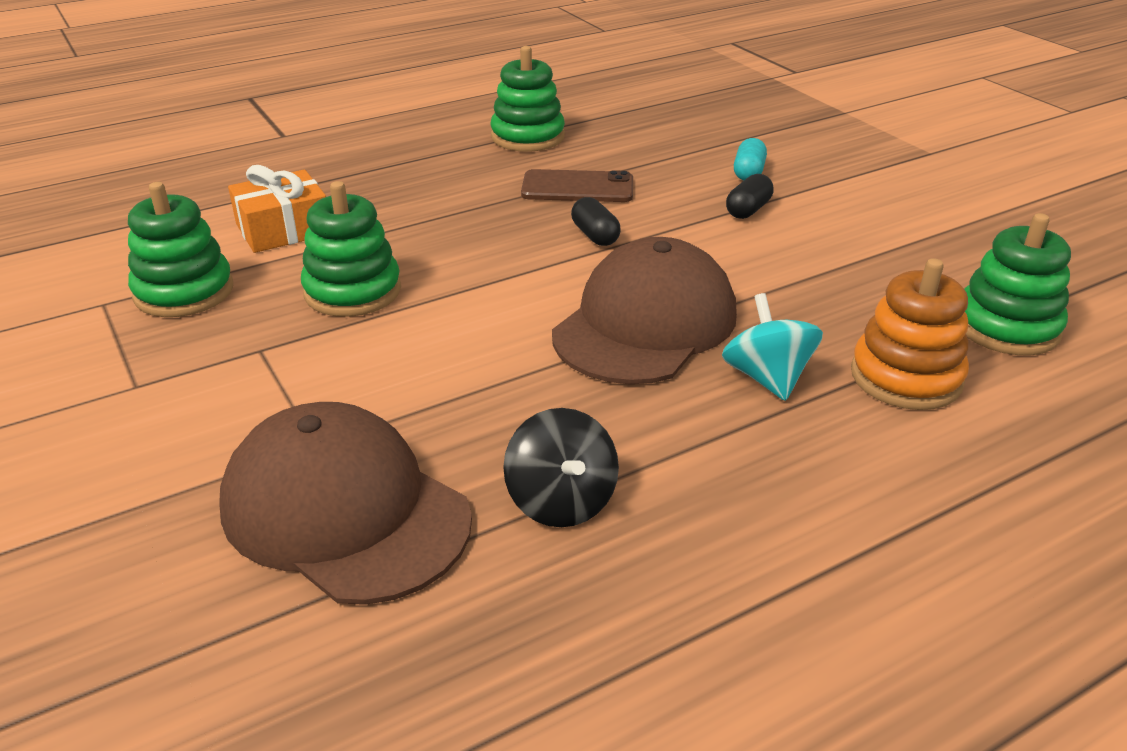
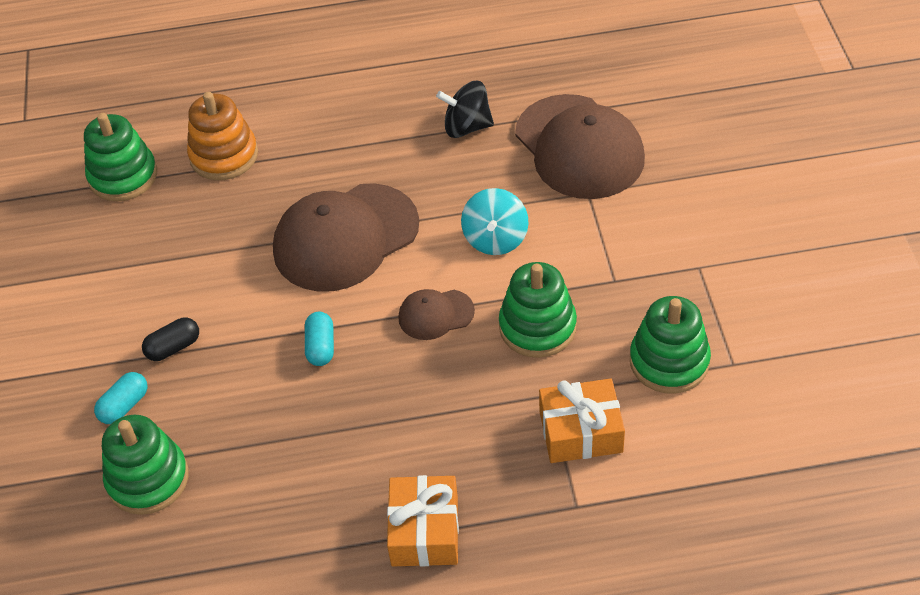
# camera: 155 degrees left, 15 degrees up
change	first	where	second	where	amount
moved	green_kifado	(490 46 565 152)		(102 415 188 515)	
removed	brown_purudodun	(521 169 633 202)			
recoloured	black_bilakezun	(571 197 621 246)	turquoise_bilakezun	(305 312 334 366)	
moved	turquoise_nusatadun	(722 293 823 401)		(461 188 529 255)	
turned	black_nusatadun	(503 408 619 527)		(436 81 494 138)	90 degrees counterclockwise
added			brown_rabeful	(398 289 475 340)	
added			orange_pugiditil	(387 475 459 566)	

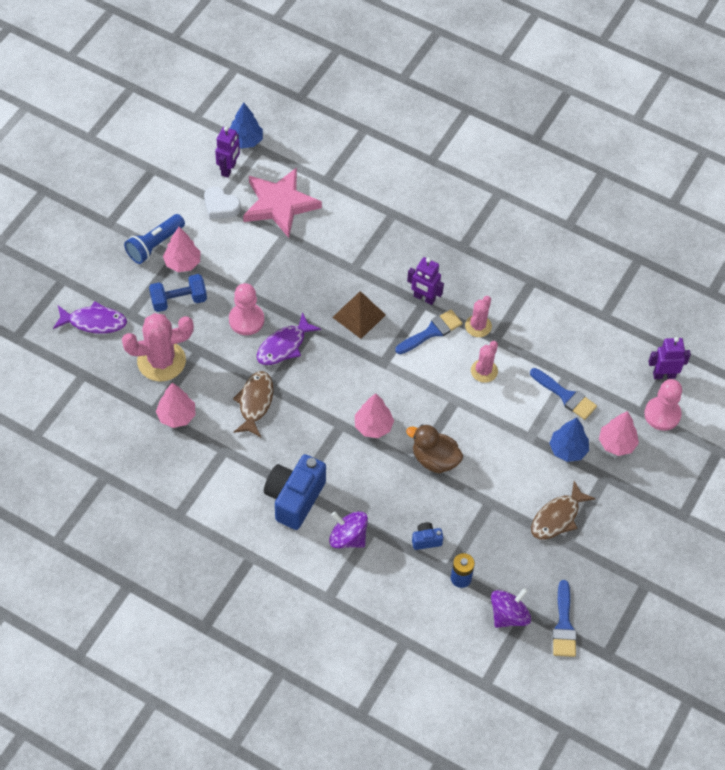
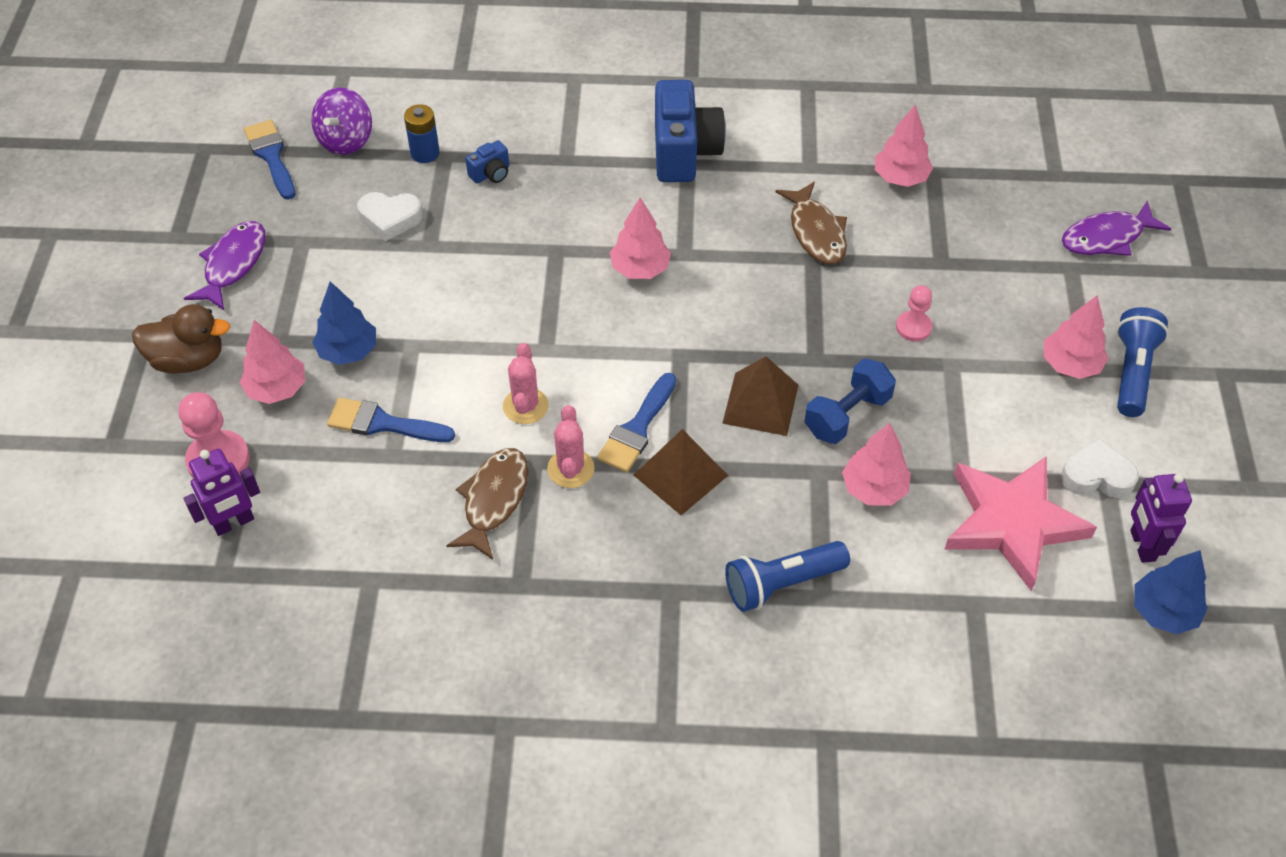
# camera: 155 degrees right, 5 degrees down
change	first	where	second	where	amount
replaced	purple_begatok	(407 257 444 305)	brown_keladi	(634 429 728 515)	
moved	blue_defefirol	(149 274 207 312)		(804 358 896 444)	
resized	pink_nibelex	(229 283 264 335)		(896 285 933 341)	x0.62
moved	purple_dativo	(257 312 321 365)		(184 221 265 310)	
removed	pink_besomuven	(122 313 194 382)			
moved	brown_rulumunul	(406 424 463 474)		(132 304 230 373)	
moved	brown_dativo	(531 481 596 540)		(446 448 528 560)	
removed	purple_nusatadun	(329 511 368 549)			
added			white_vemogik	(357 192 423 241)	
added			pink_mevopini	(842 423 911 506)	
added			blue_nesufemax	(725 541 850 612)	

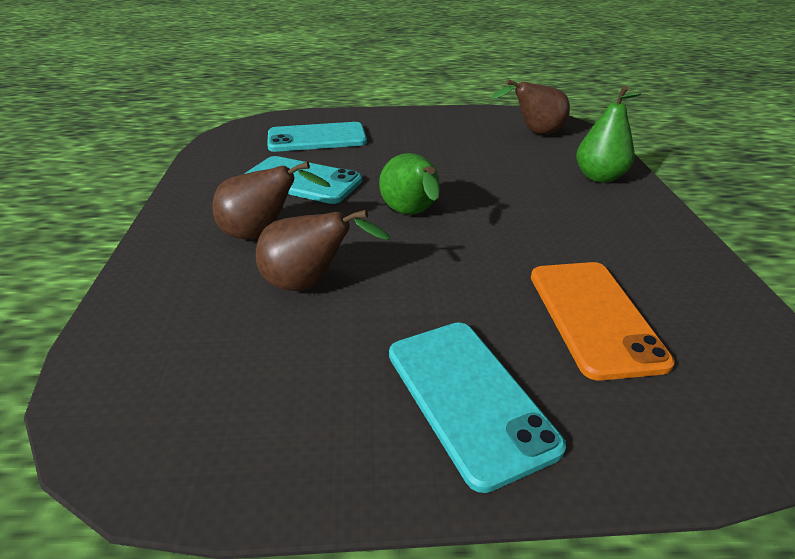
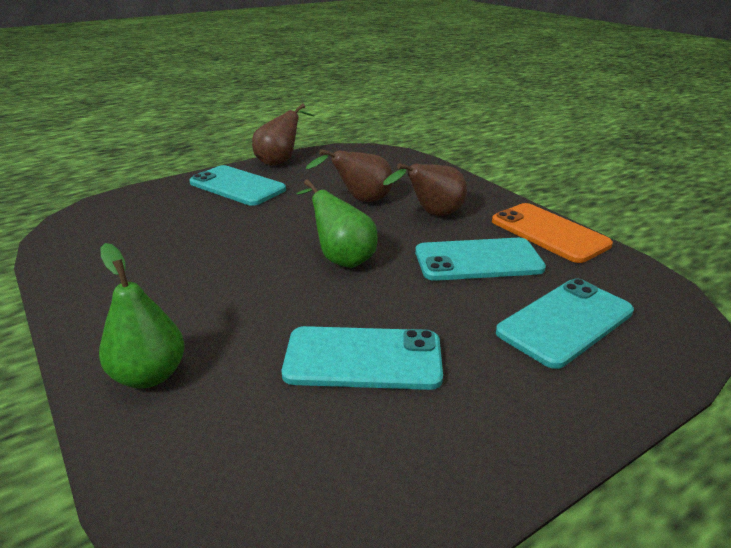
# camera: 150 degrees right, 5 degrees down
change	first	where	second	where	amount
moved	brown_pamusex	(491 79 570 134)		(252 104 315 166)	
moved	orange_purudodun	(531 262 675 381)		(492 203 613 263)	
added			turquoise_purudodun	(282 326 443 390)	

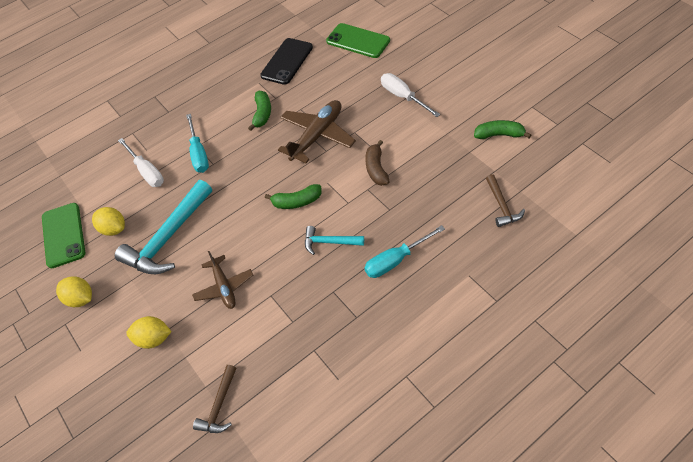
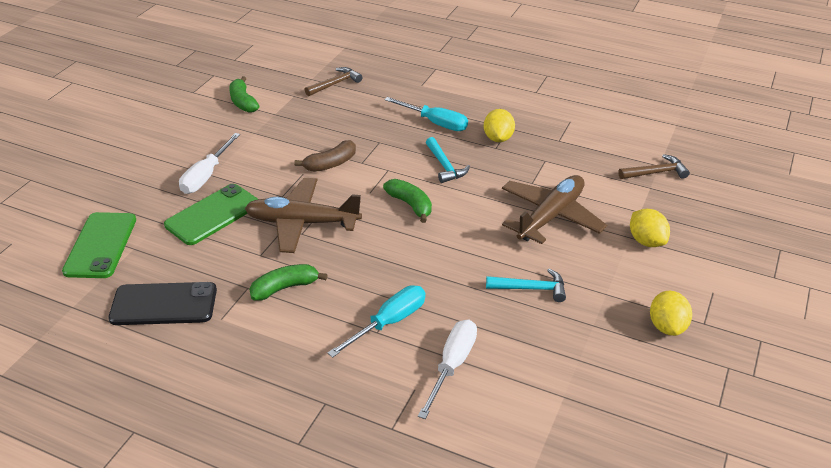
# camera: 125 degrees left, 15 degrees down
change	first	where	second	where	amount
resized	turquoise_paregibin	(115 180 212 274)		(486 269 566 302)	x0.51
moved	green_purudodun	(42 203 85 268)		(164 184 258 245)	
moved	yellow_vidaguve	(92 207 125 236)		(484 109 515 142)	
resized	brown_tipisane	(192 251 253 309)		(502 175 607 244)	x1.57

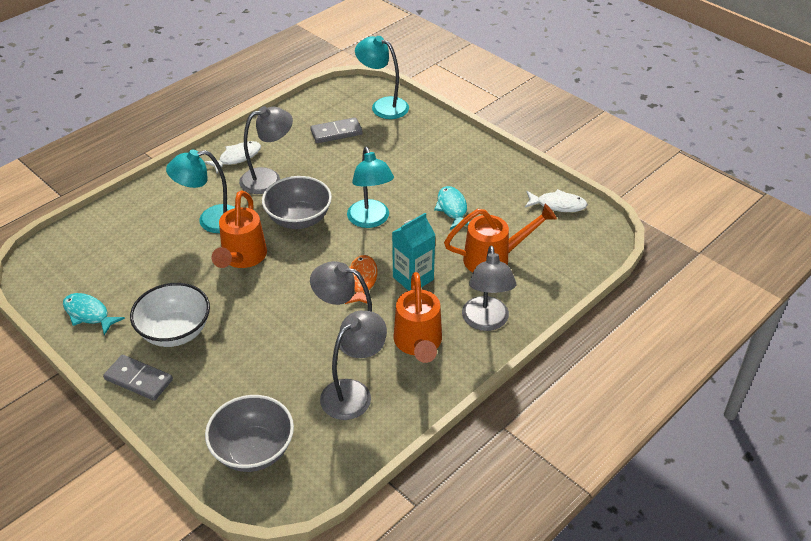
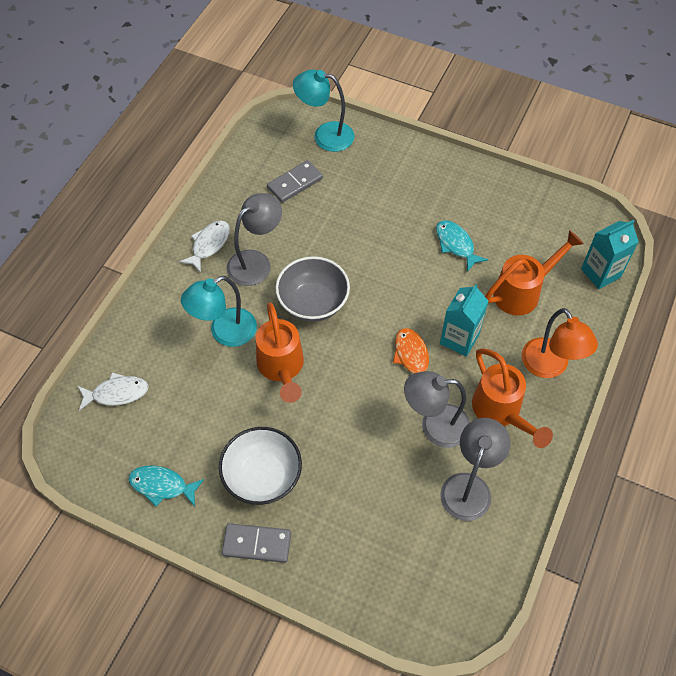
# camera: 20 degrees left, 15 degrees up
change	first	where	second	where	amount
removed	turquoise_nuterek	(347 147 394 228)			
moved	white_dativo	(525 189 588 212)		(78 372 149 411)	
recoloured	grey_nuterek	(462 246 516 331)	orange_nuterek	(522 308 598 378)	
removed	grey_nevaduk	(205 395 294 472)			
added			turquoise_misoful	(581 220 639 289)	

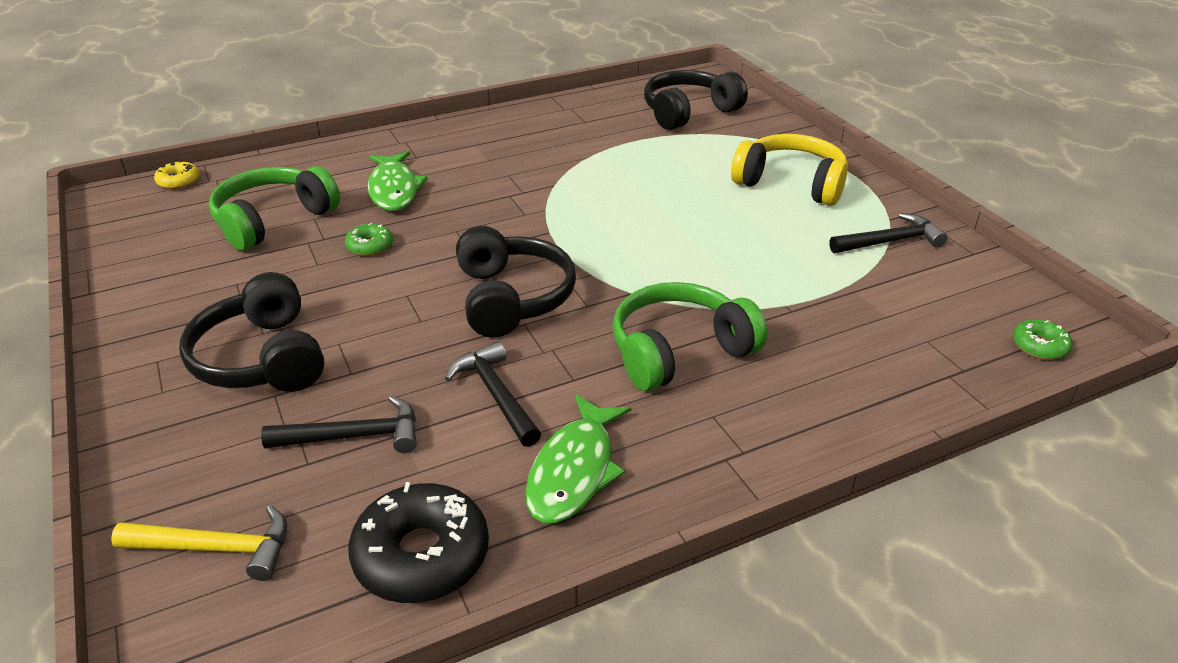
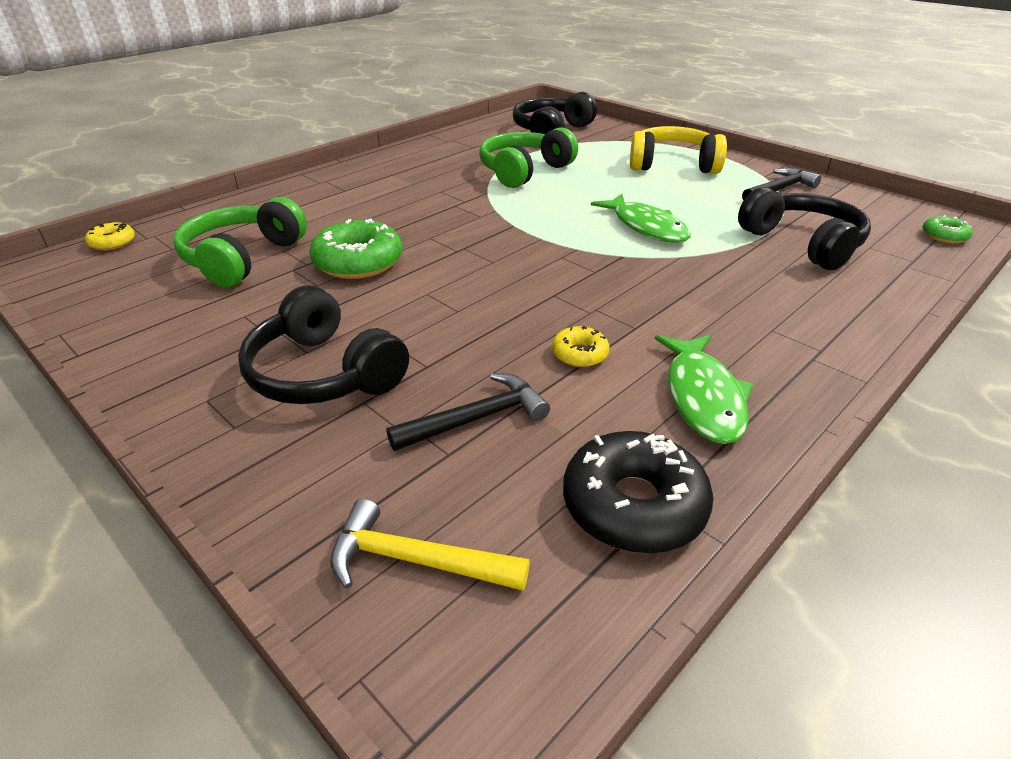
# camera: 20 degrees left, 0 degrees up
change	first	where	second	where	amount
moved	green_dativo	(367 151 428 211)		(591 194 690 243)	
resized	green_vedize	(345 223 393 256)		(309 218 402 279)	x1.95
moved	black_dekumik	(456 226 576 337)		(738 187 871 270)	
moved	green_dekumik	(612 282 767 391)		(479 127 578 188)	
replaced	black_paregibin	(445 341 541 447)	yellow_vedize	(552 326 610 367)	
turned	yellow_paregibin	(111 505 287 581)		(330 499 530 591)	150 degrees counterclockwise

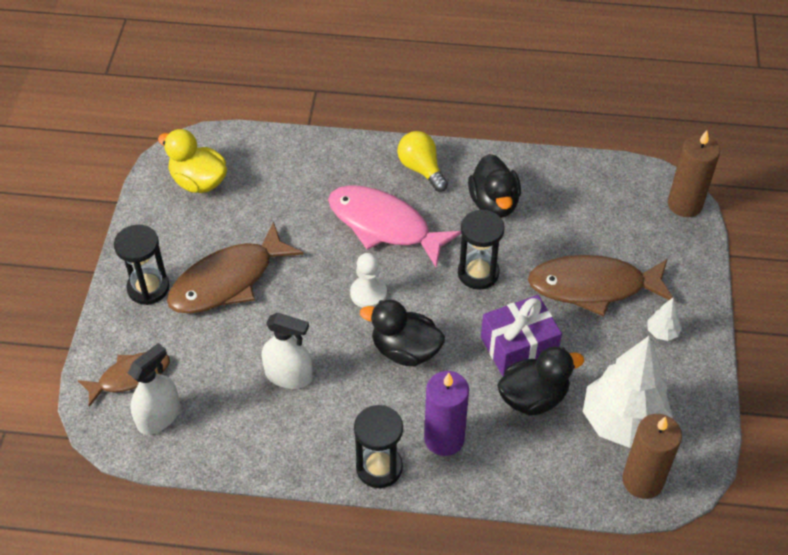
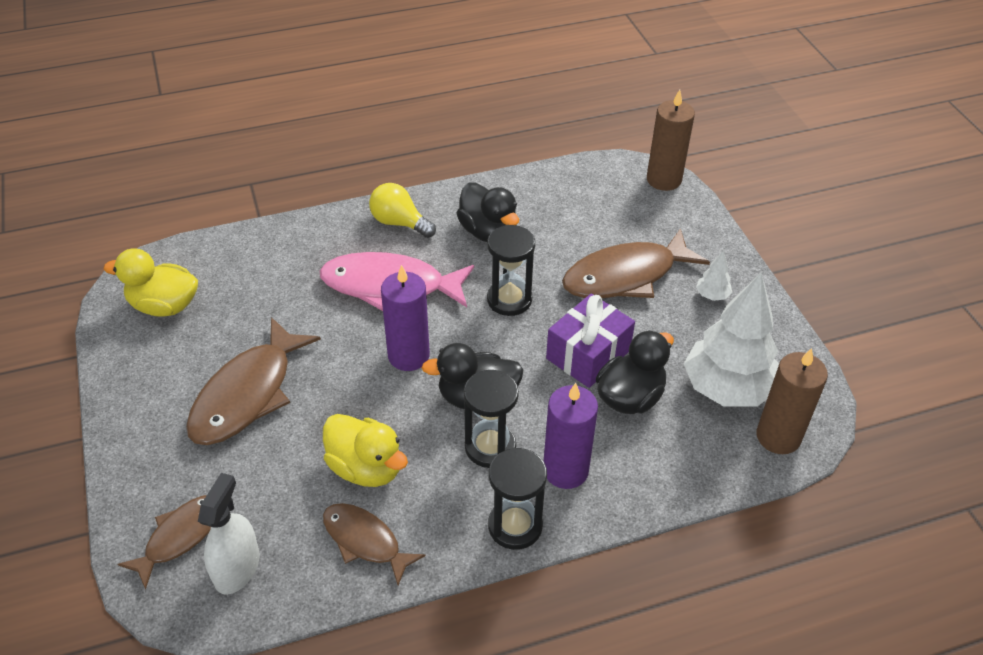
# camera: 25 degrees left, 5 degrees down
change	first	where	second	where	amount
moved	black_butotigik	(114 225 170 305)		(464 370 519 468)	
replaced	white_nibelex	(350 253 387 308)	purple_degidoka	(381 265 430 371)	
replaced	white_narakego	(262 312 313 389)	yellow_rulumunul	(323 414 408 487)	
added			brown_dativo	(323 503 426 586)	

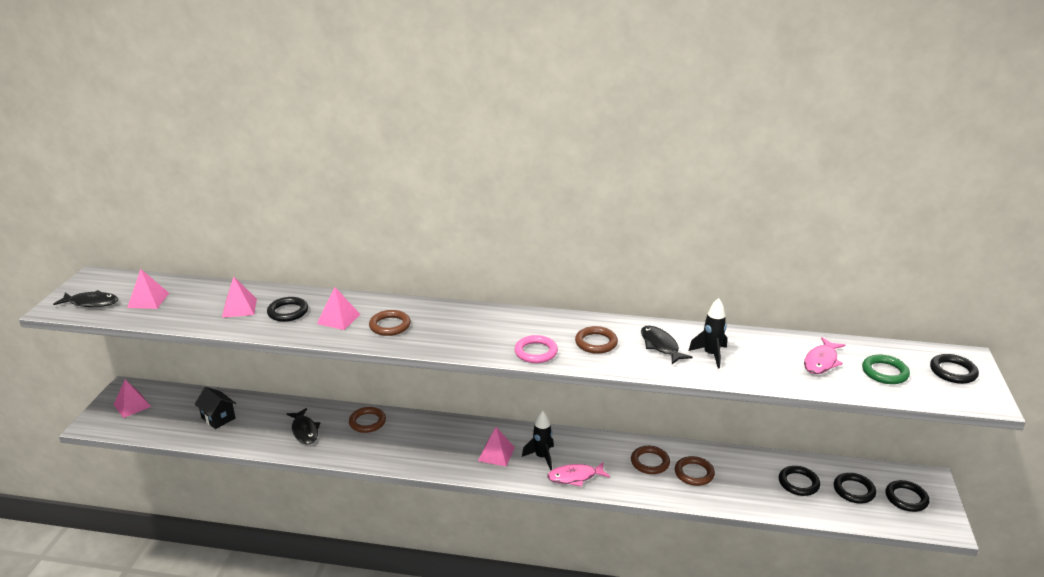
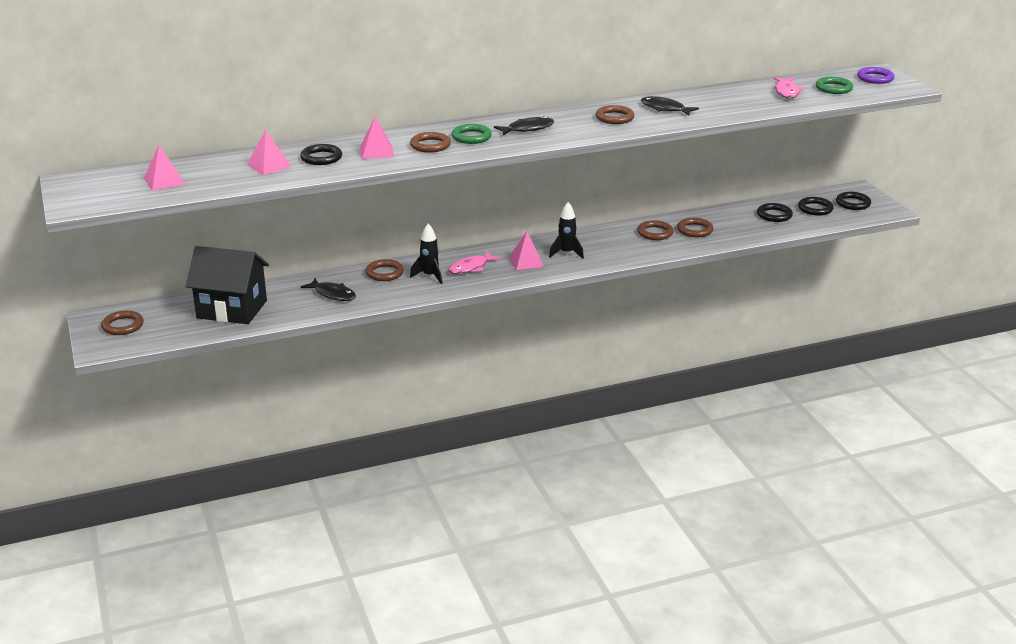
# camera: 30 degrees left, 0 degrees up
change	first	where	second	where	amount
moved	black_dativo	(53 290 119 307)		(494 116 554 136)	
moved	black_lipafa	(689 298 727 368)		(410 224 443 284)	
removed	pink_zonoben	(514 335 558 363)			
recoloured	black_zonoben	(930 354 979 384)	purple_zonoben	(857 67 894 84)	
replaced	pink_keladi	(114 380 151 418)	brown_zonoben	(101 310 144 335)	
resized	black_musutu	(195 387 236 429)		(186 246 269 324)	x1.93
moved	pink_dativo	(547 462 610 487)		(448 251 501 274)	
added			green_zonoben	(452 124 492 144)	

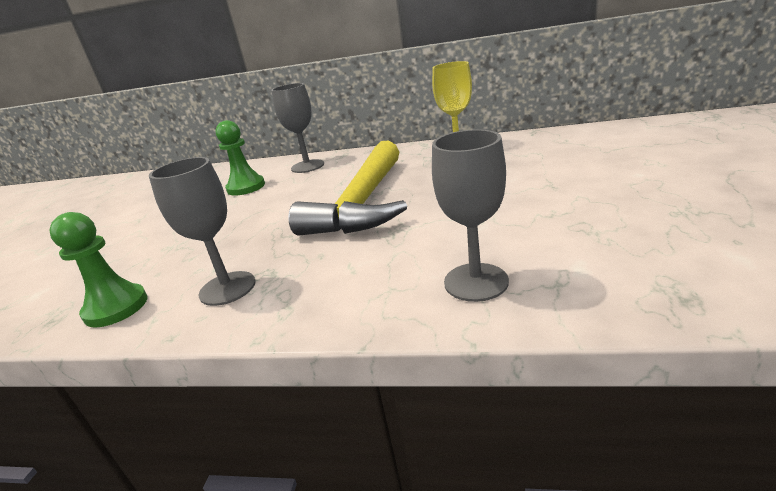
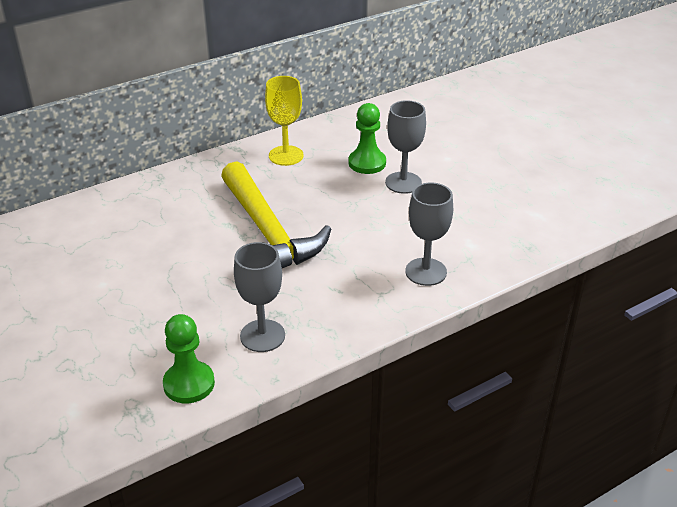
# camera: 45 degrees left, 10 degrees up
change	first	where	second	where	amount
moved	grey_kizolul	(271 83 324 173)		(385 100 426 194)	
moved	green_nibelex	(215 120 265 196)		(349 103 386 174)	

